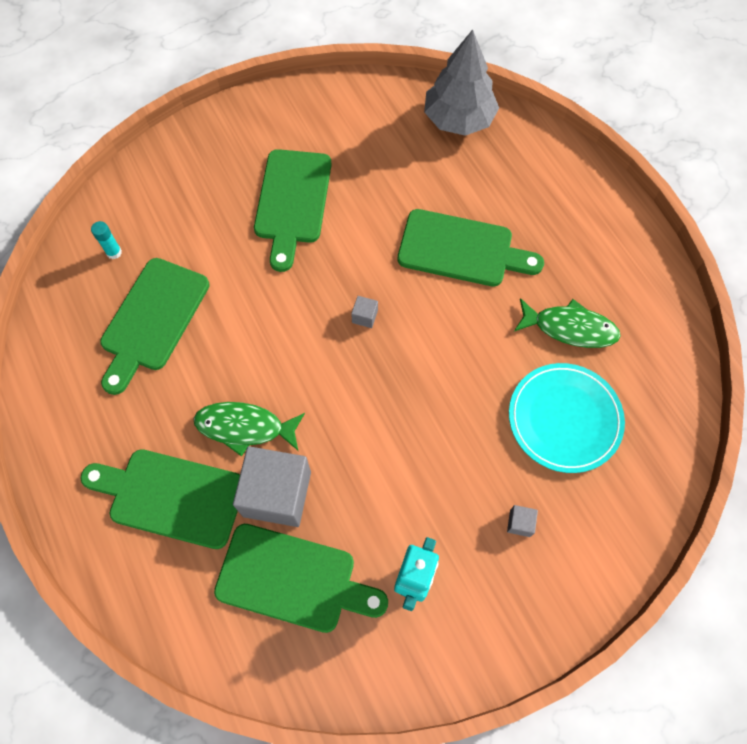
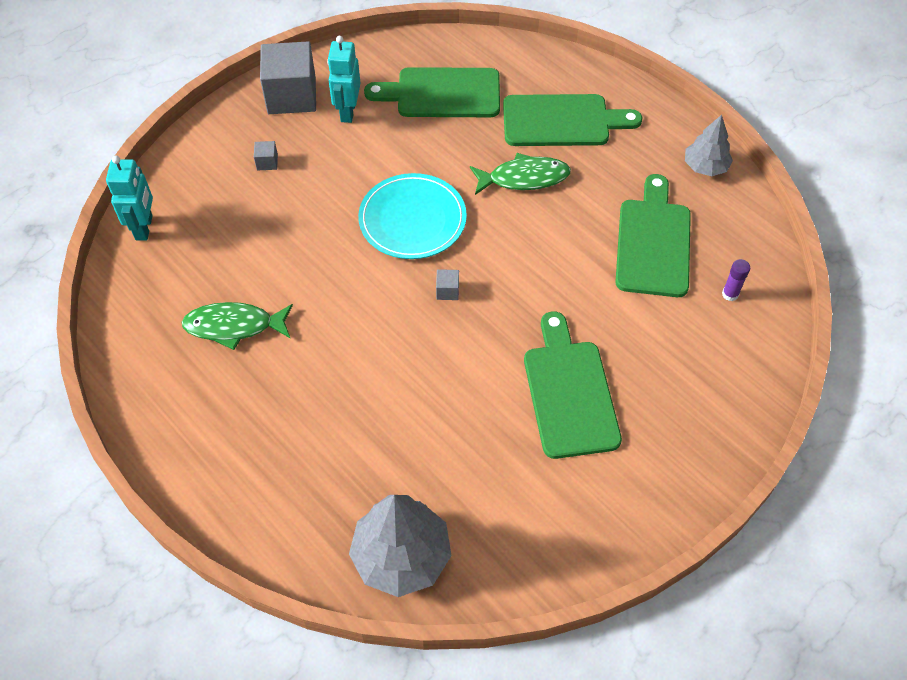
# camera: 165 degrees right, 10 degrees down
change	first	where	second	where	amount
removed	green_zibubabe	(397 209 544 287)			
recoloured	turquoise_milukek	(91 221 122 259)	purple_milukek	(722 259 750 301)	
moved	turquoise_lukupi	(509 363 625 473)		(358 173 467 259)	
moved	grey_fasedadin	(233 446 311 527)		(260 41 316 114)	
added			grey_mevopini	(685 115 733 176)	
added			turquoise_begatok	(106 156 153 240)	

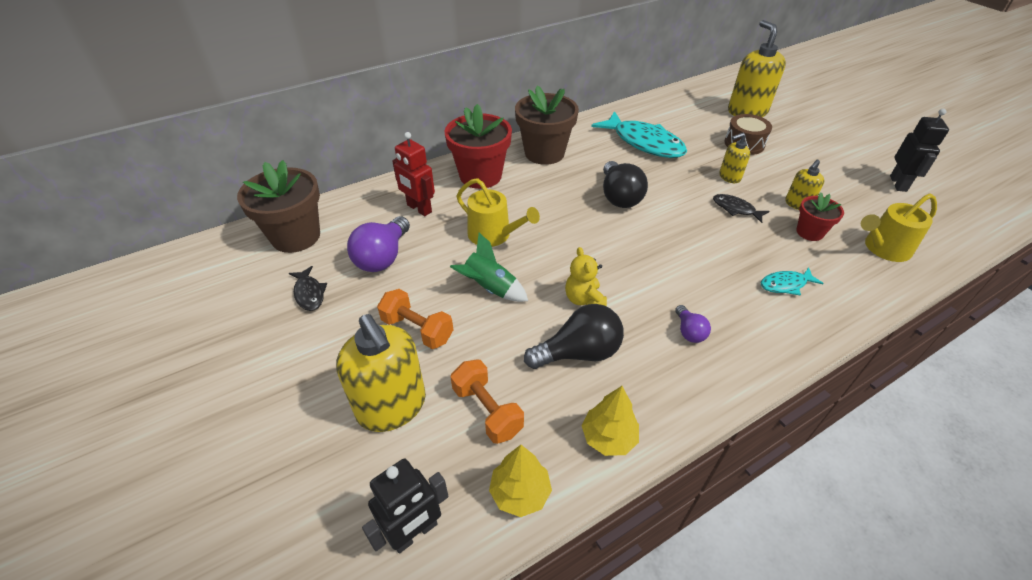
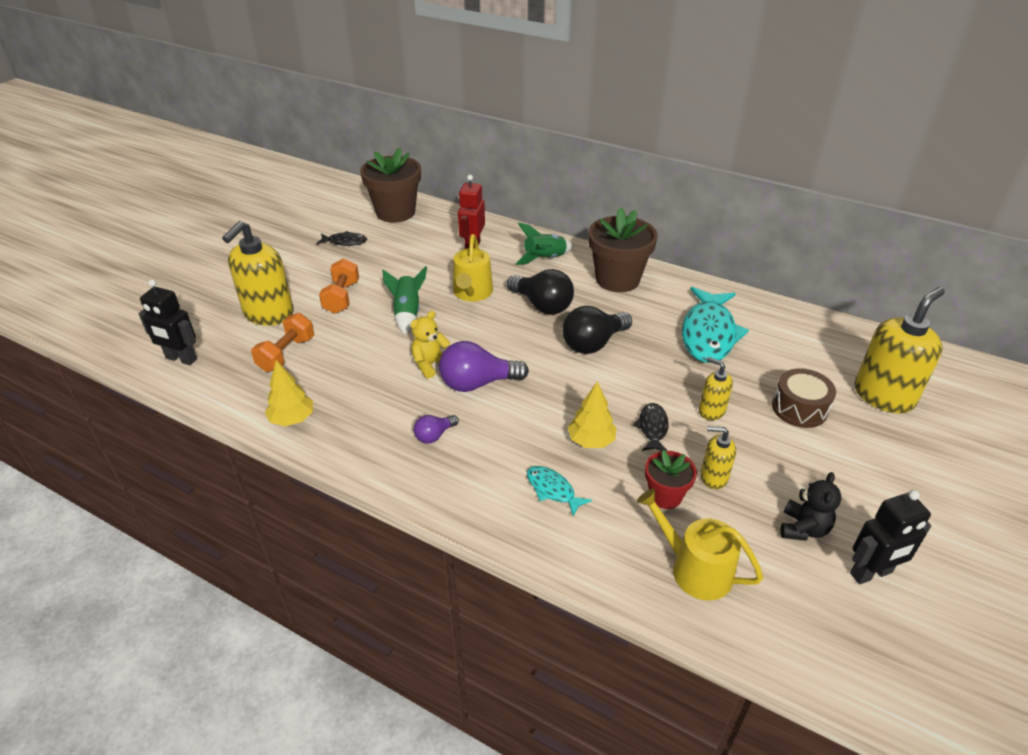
# camera: 60 degrees right, 5 degrees down
change	first	where	second	where	amount
replaced	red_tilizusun	(444 104 512 189)	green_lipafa	(516 223 573 265)	
moved	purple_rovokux	(347 216 410 272)		(439 341 529 392)	
turned	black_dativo	(289 266 327 311)		(316 231 367 246)	120 degrees counterclockwise
moved	black_rovokux	(524 304 624 369)		(507 269 574 315)	
moved	yellow_mevopini	(489 445 552 517)		(568 381 617 448)	
added			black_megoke	(780 472 841 541)	

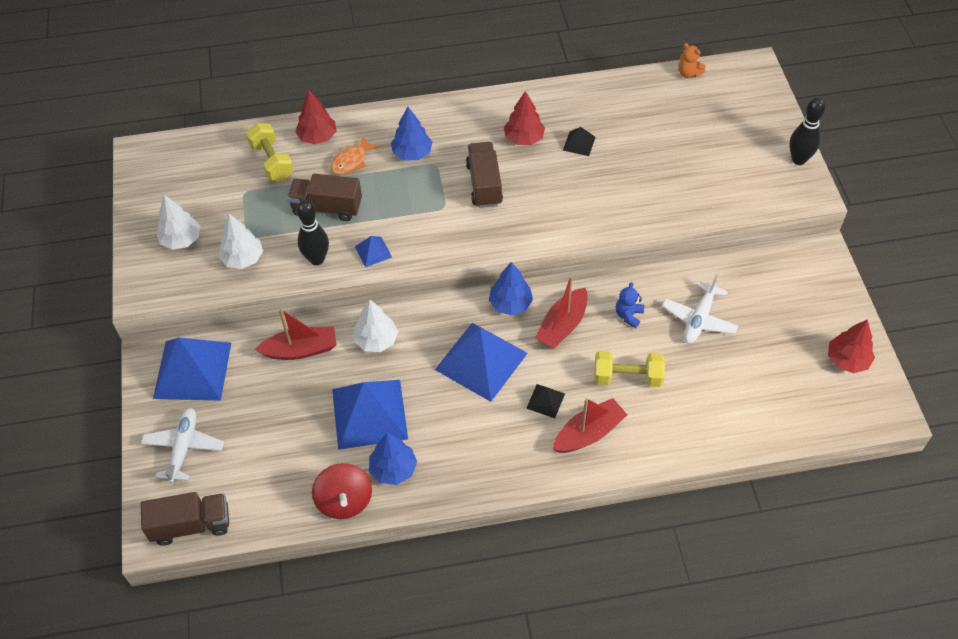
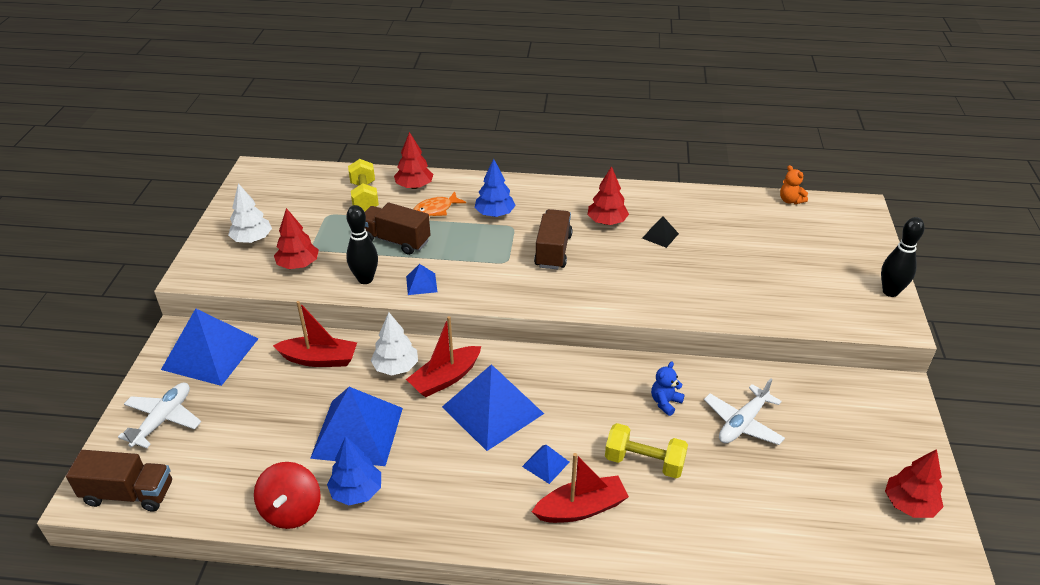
# camera: 15 degrees right, 15 degrees down
change	first	where	second	where	amount
recoloured	white_mevopini	(219 214 263 269)	red_mevopini	(274 208 319 269)	
removed	blue_mevopini	(489 262 533 315)			
moved	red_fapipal	(535 276 588 349)		(406 316 481 397)	
recoloured	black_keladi	(526 384 565 418)	blue_keladi	(522 445 569 484)	

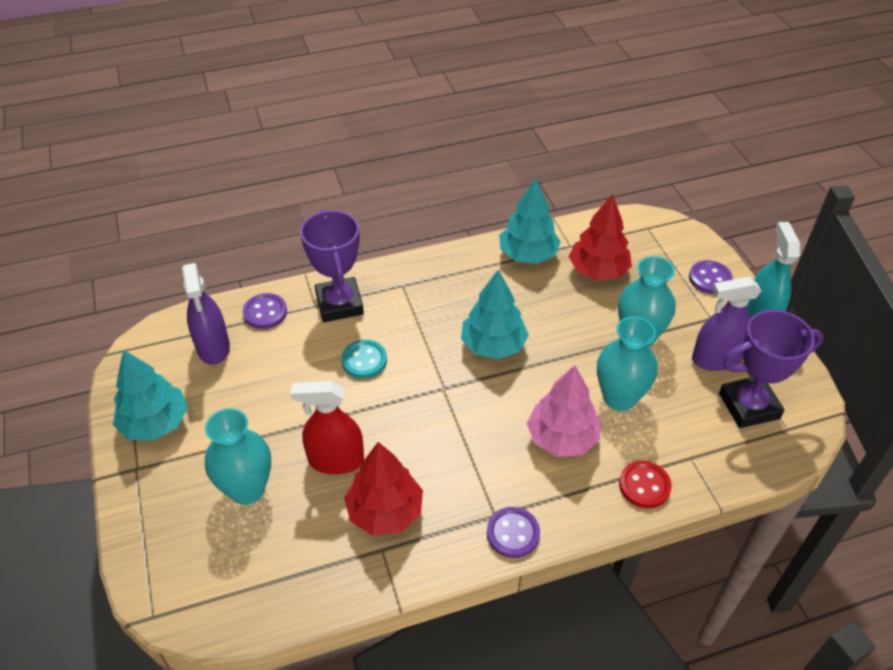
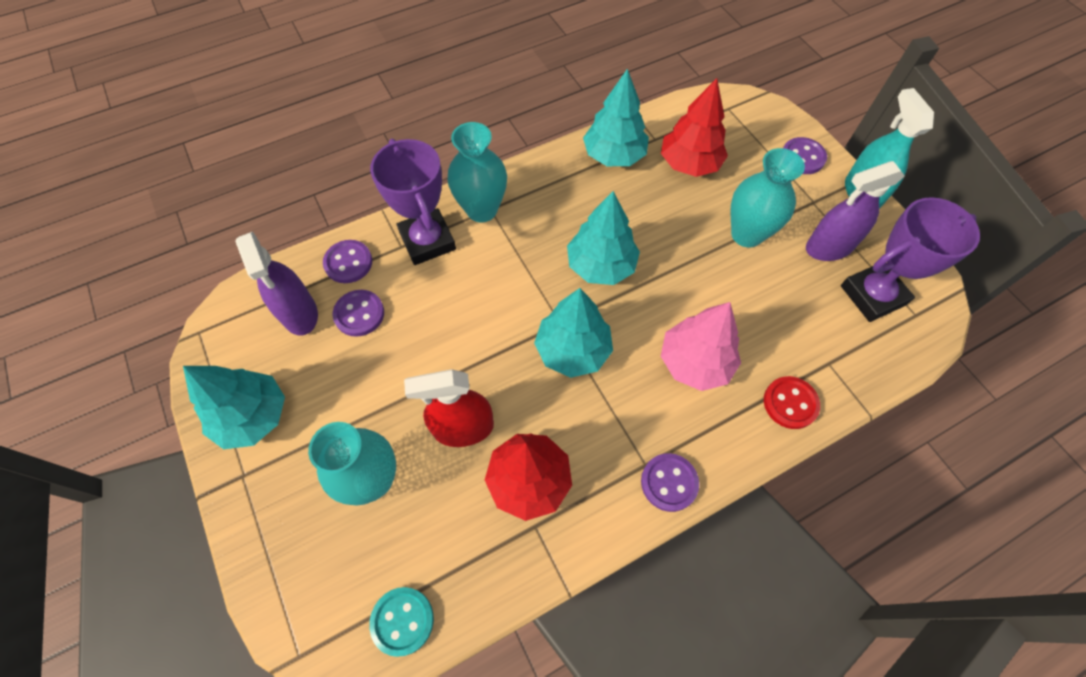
# camera: 10 degrees left, 15 degrees up
change	first	where	second	where	amount
moved	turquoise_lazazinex	(597 316 657 411)		(448 122 507 222)	
moved	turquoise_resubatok	(341 340 387 379)		(369 587 434 657)	
added			turquoise_mevopini	(534 288 613 378)	
added			purple_resubatok	(333 290 384 337)	

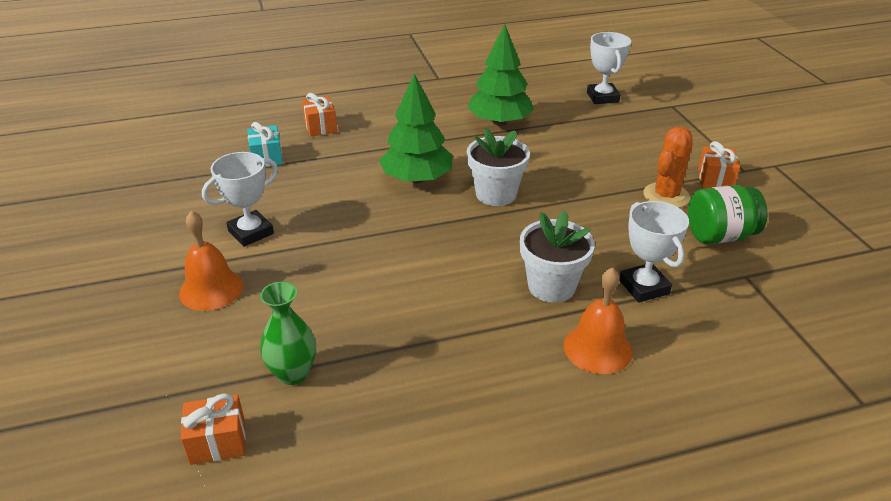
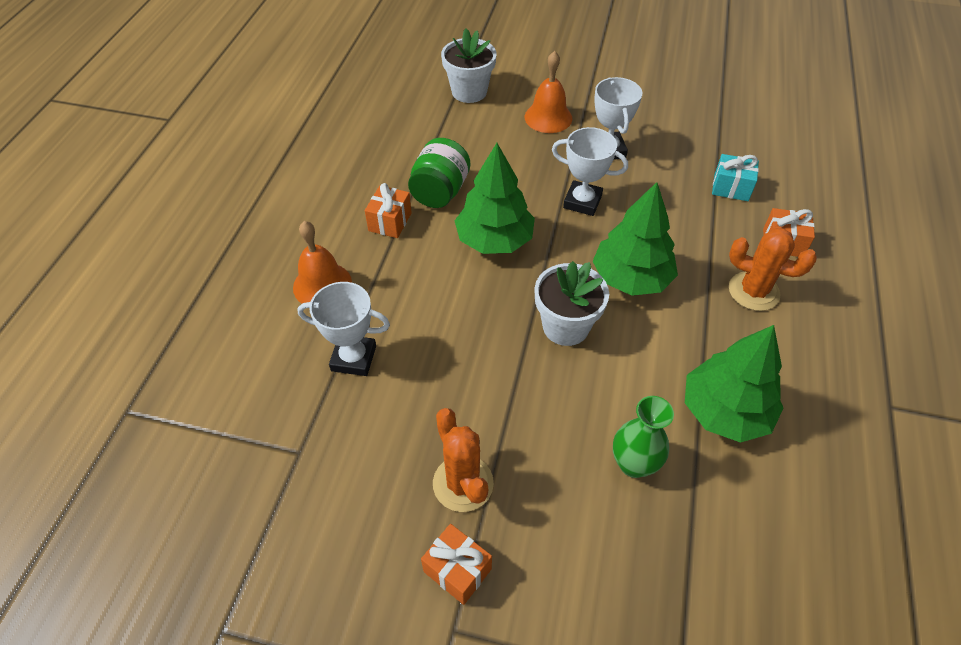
# camera: 120 degrees right, 15 degrees up
change	first	where	second	where	amount
moved	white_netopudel	(587 32 631 104)		(552 127 628 216)	
moved	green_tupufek	(688 185 767 244)		(408 138 470 208)	
moved	white_tilizusun	(520 211 595 303)		(441 29 497 103)	
moved	green_lazazinex	(260 282 316 385)		(613 396 674 478)	
moved	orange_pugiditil	(181 393 246 465)		(365 183 412 238)	
added			green_mevopini	(455 143 535 254)	
added			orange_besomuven	(729 228 817 311)	

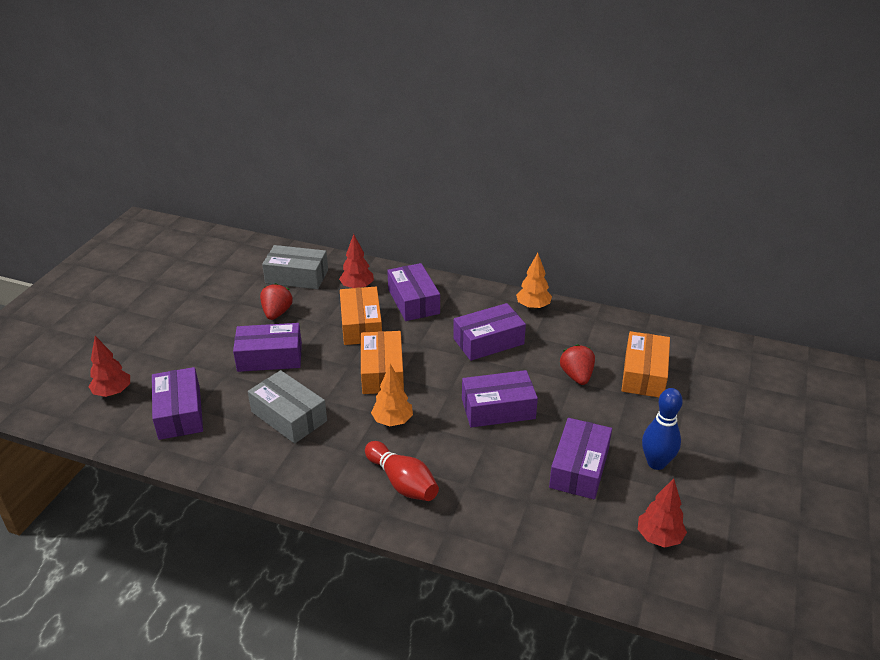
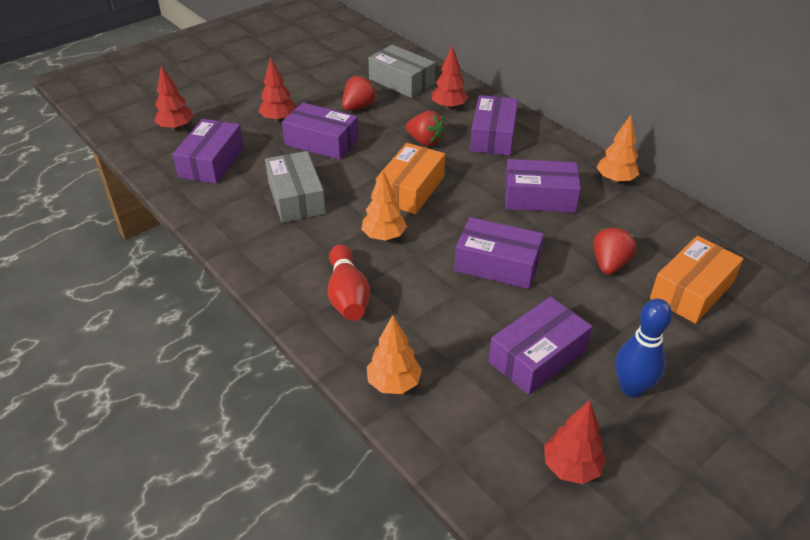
# camera: 30 degrees right, 5 degrees up
change	first	where	second	where	amount
replaced	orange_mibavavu	(340 287 382 345)	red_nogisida	(406 111 445 146)	
added			red_mevopini	(258 57 296 122)	
added			orange_mevopini	(367 315 422 394)	

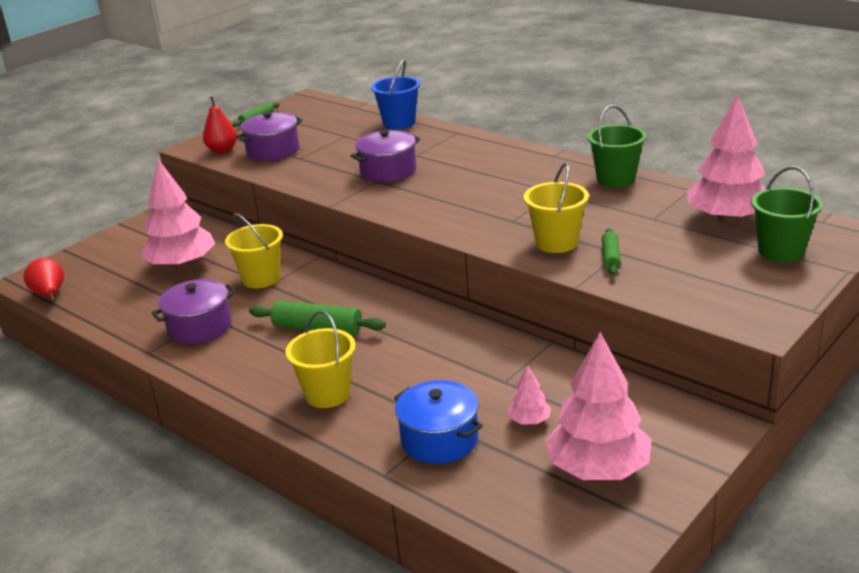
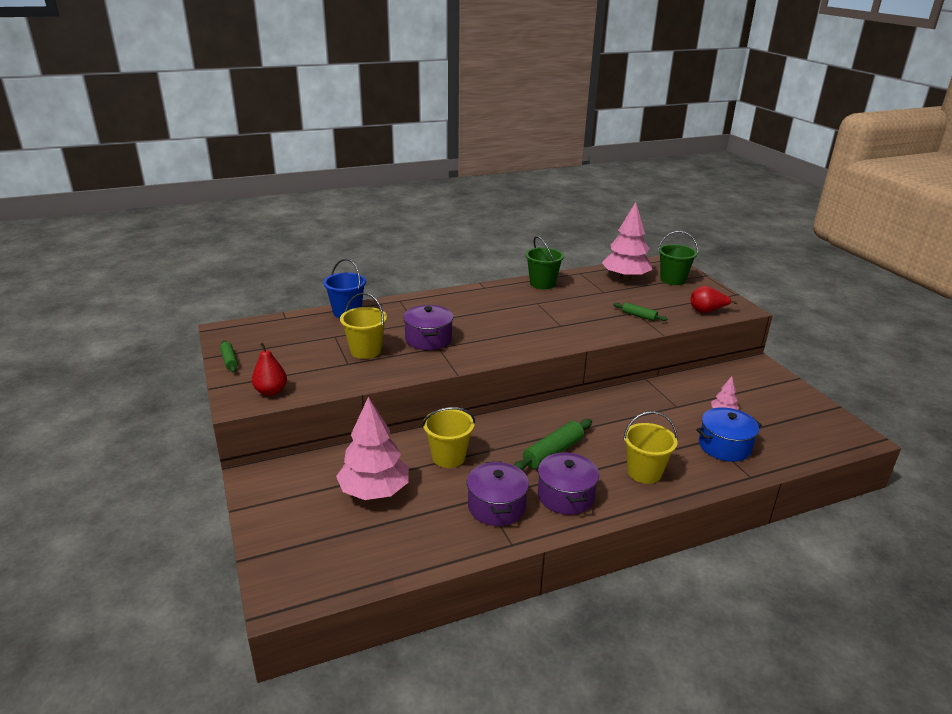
# camera: 65 degrees left, 0 degrees up
change	first	where	second	where	amount
moved	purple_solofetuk	(236 112 302 161)		(538 452 599 515)	
moved	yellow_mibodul	(524 163 589 253)		(340 293 387 359)	
moved	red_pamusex	(24 258 64 301)		(691 286 738 313)	
removed	pink_mevopini	(545 332 652 480)			

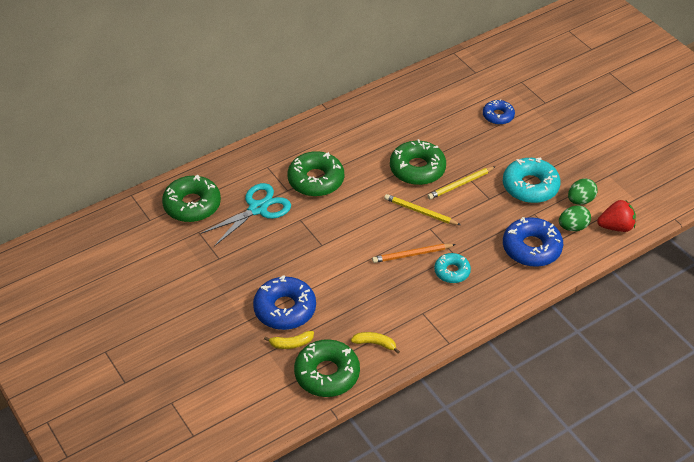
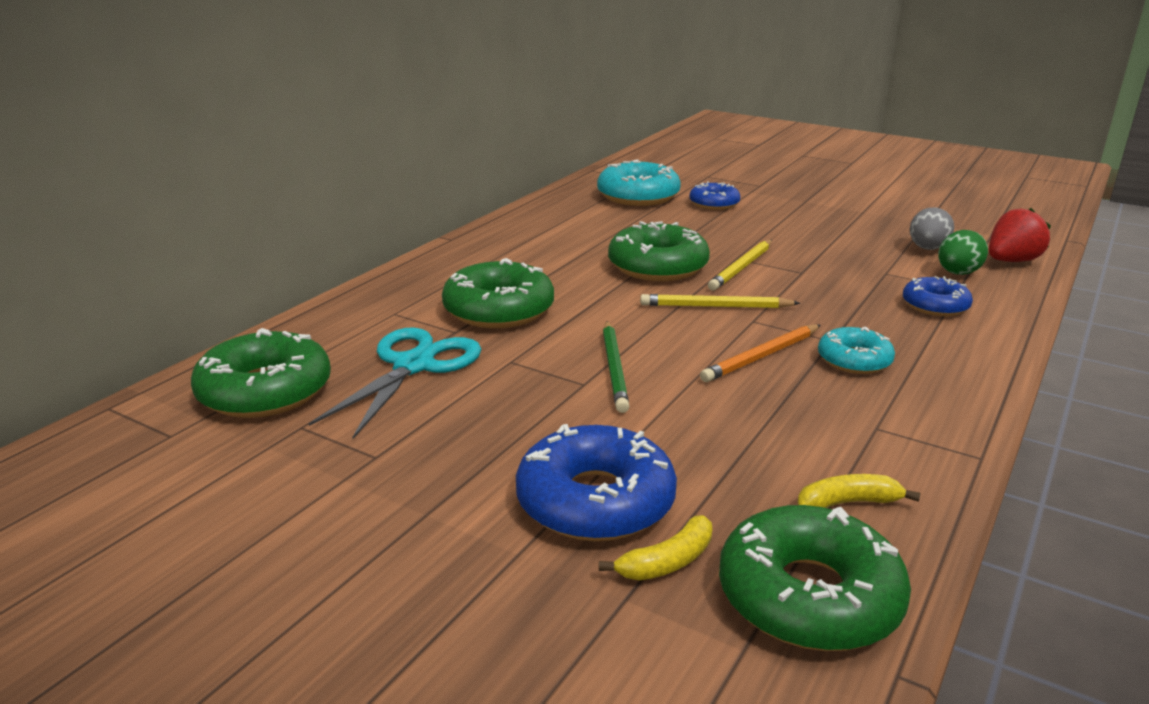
# camera: 25 degrees left, 20 degrees down
change	first	where	second	where	amount
moved	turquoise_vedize	(503 158 561 203)		(597 159 681 206)	
recoloured	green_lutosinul	(568 178 598 205)	grey_lutosinul	(910 207 954 250)	
resized	blue_vedize	(503 217 563 267)		(903 276 973 316)	x0.59
added			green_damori	(603 321 630 413)	

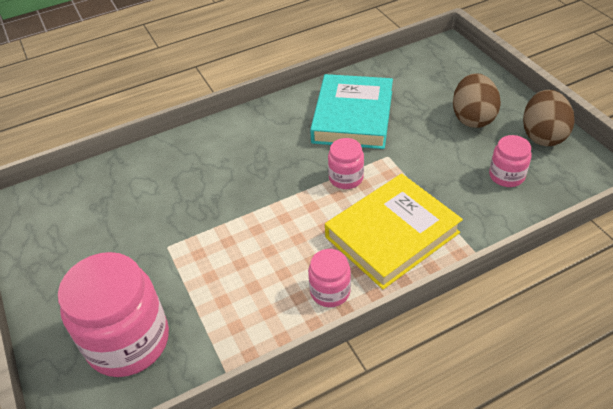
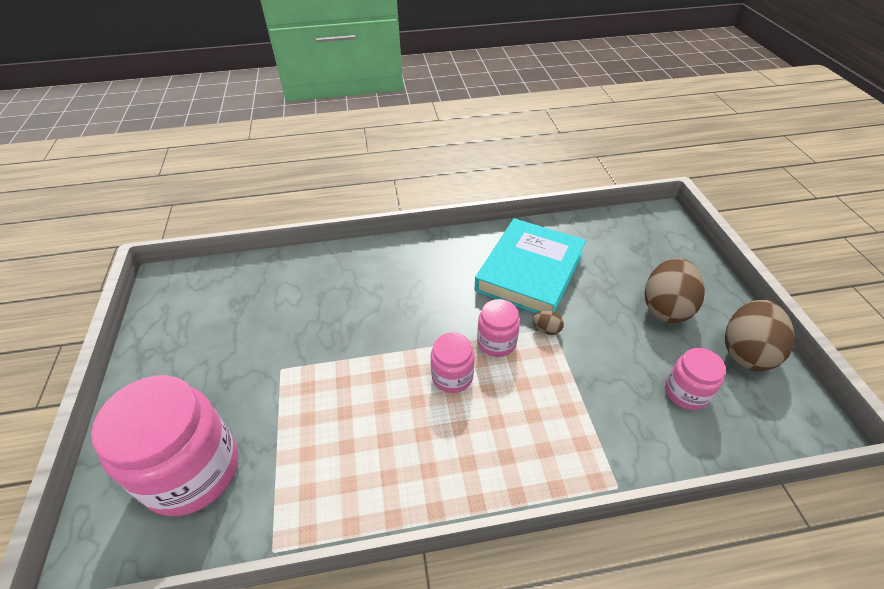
# camera: 15 degrees right, 0 degrees up
change	first	where	second	where	amount
removed	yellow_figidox	(325 174 463 289)			
moved	pink_tupufek	(308 249 351 307)		(431 332 475 393)	
added			brown_lutosinul	(532 311 564 335)	

